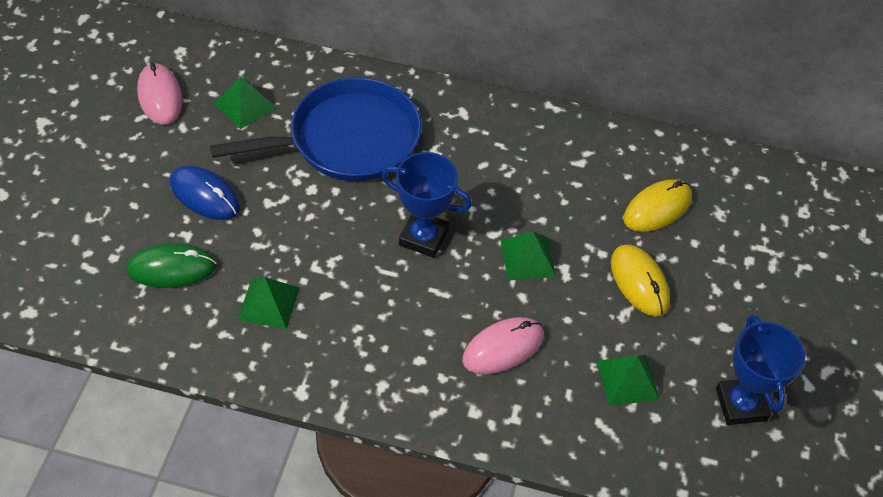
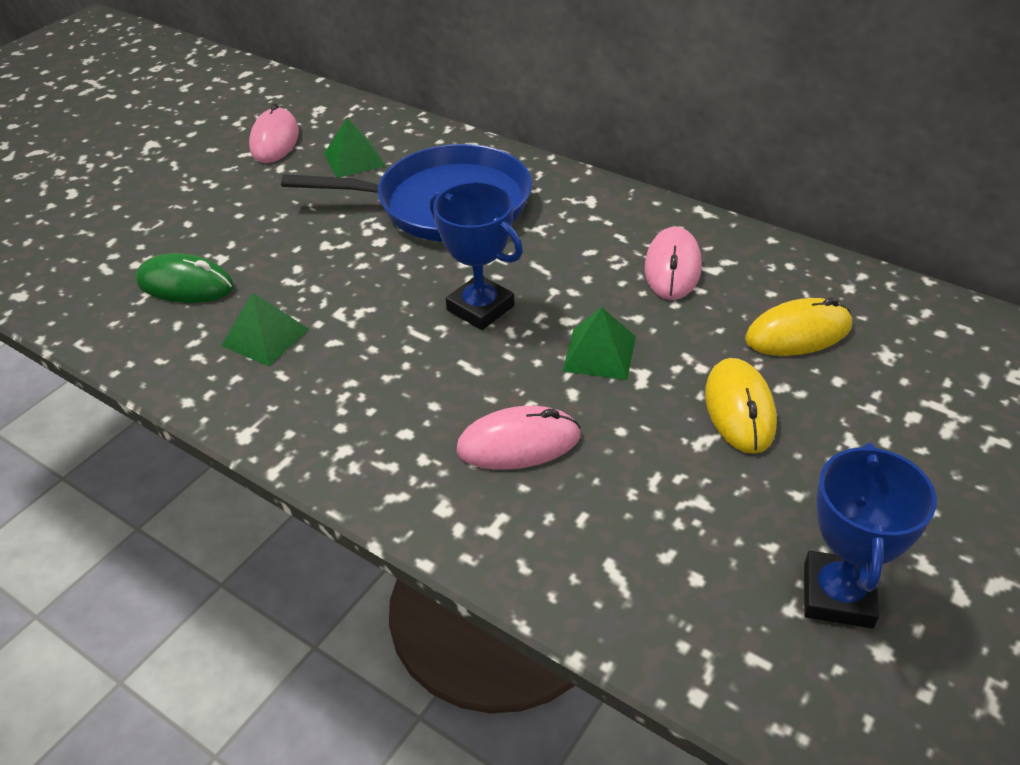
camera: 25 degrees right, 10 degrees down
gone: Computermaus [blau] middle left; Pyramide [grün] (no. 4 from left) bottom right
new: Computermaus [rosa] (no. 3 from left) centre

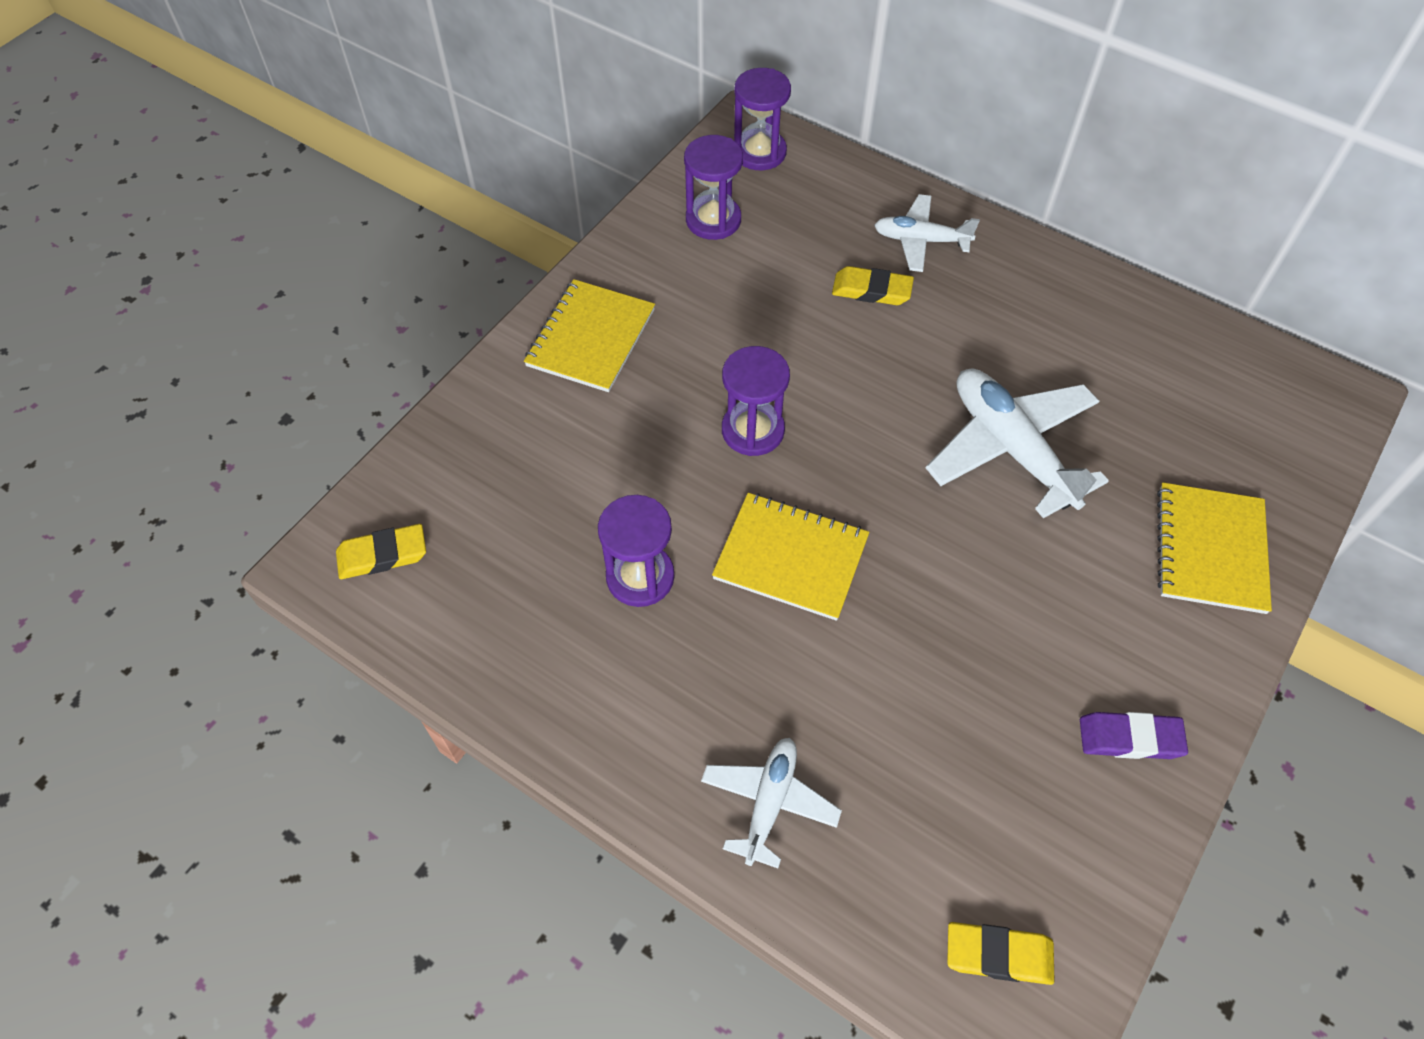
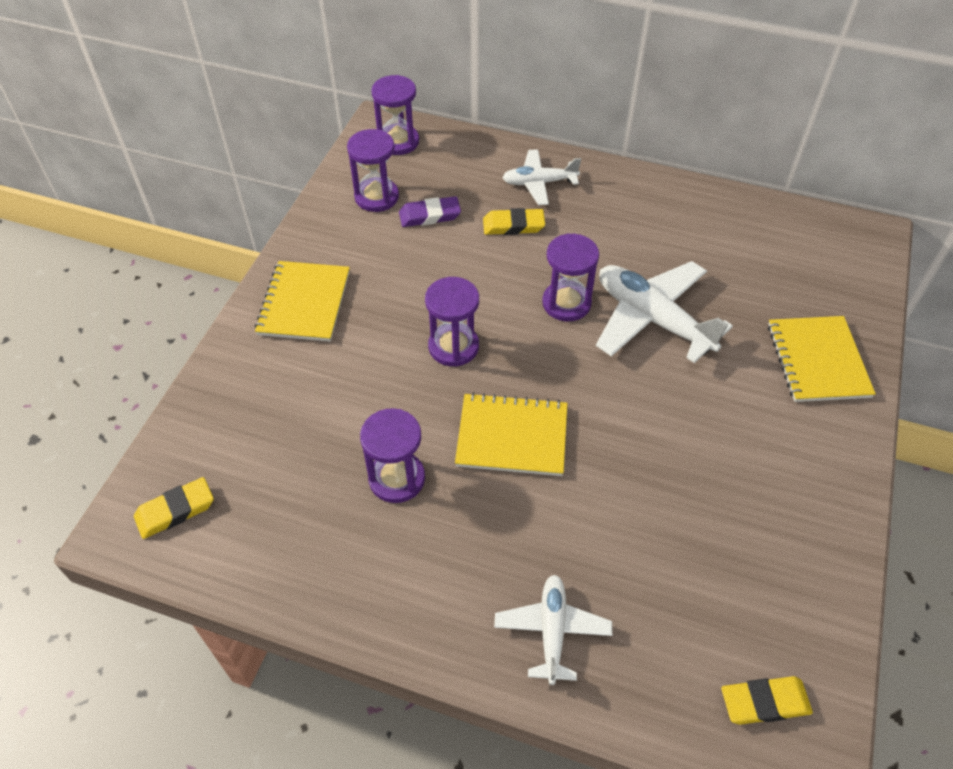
camera: 15 degrees left, 5 degrees down
new: Sanduhr [lila] (no. 5 from left) centre
shifted: Radiergummi [lila] bottom right to top centre

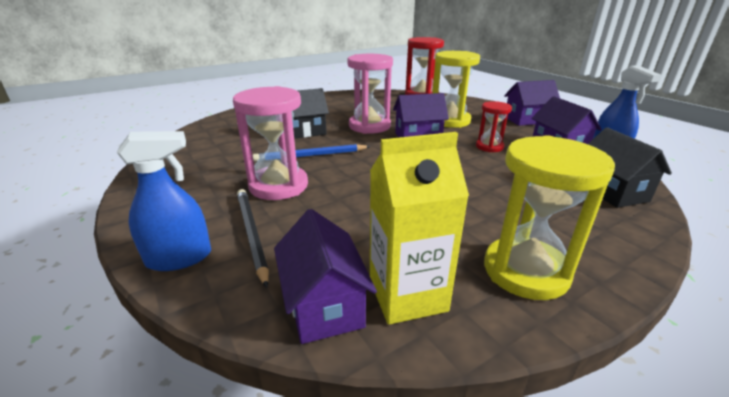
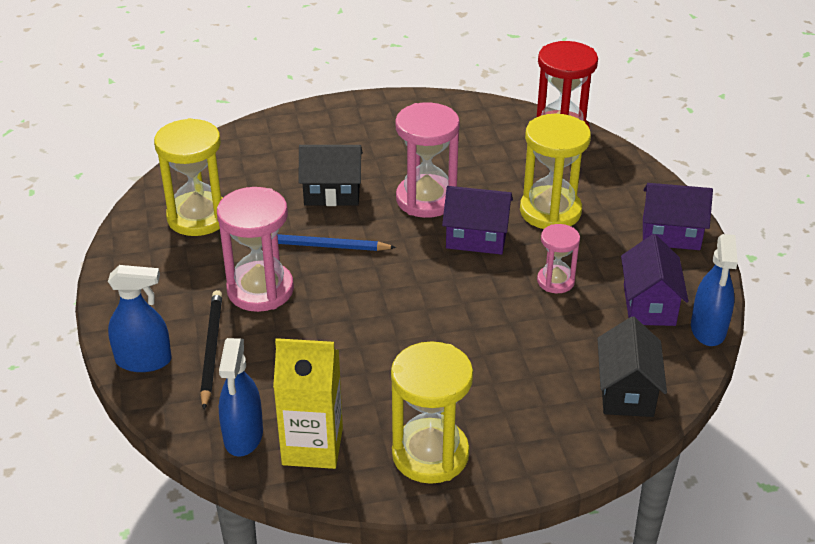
camera: 20 degrees right, 10 degrees up
new: Sanduhr [gelb] (no. 1 from left) top left
swapped: Haus [lila] (no. 1 from left) bottom centre to Sprühflasche [blau] (no. 2 from left) bottom left
repainted: Sanduhr [rot] (no. 2 from left) top right to Sanduhr [rosa] (no. 3 from left) middle right

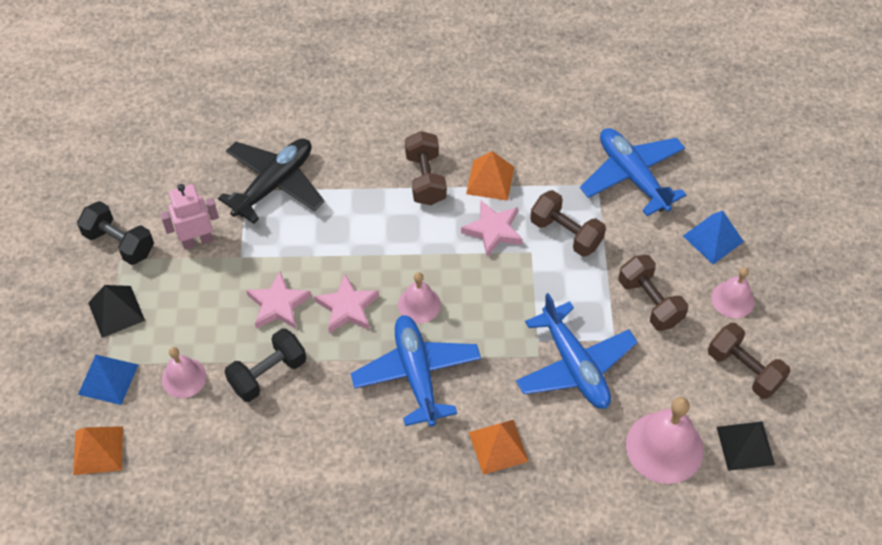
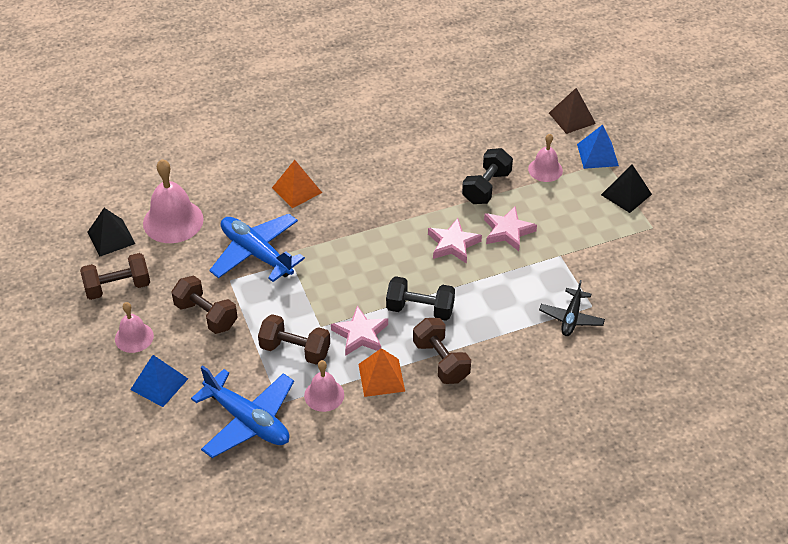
camera: 160 degrees right, 10 degrees down
gone: Roboter [rosa] middle left; Flugzeug [blau] (no. 1 from left) bottom centre
shifted: Glocke [rosa] (no. 2 from left in the first image) centre to Glocke [rosa] (no. 3 from left) bottom centre; Hantel [schwarz] (no. 1 from left) middle left to centre
repainted: Pyramide [orange] (no. 1 from left) bottom left to Pyramide [braun] top right
rotated: Hantel [braun] (no. 4 from left in the first image) middle right = middle left 45 degrees counterclockwise
scaled: Flugzeug [schwarz] top left = middle right x0.59

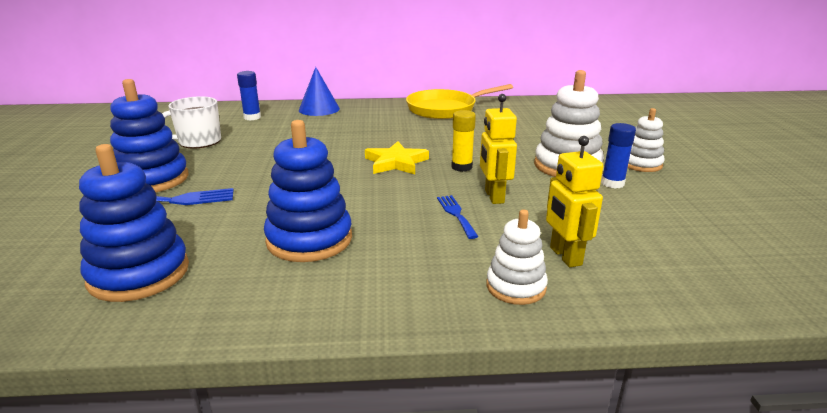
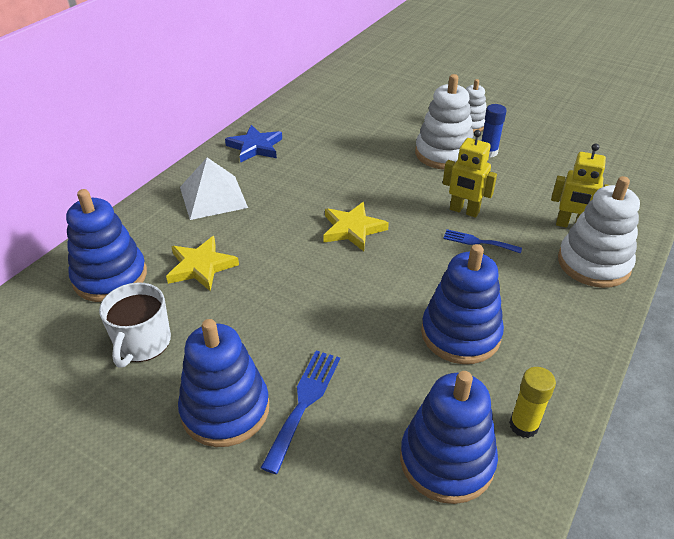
camera: 55 degrees left, 15 degrees up
gone: Kegel [blau] top centre
new: Stern [gelb] (no. 1 from left) middle left; Pyramide [weiß] middle left
shifted: Klebestift [gelb] centre to bottom right
swapped: Klebestift [blau] (no. 1 from left) top left to Stapelspielzeug [blau] (no. 1 from left) middle left; Pfanne [gelb] top centre to Stern [blau] top centre
scaled: Stapelspielzeug [weiß] (no. 1 from left in the first image) centre = middle right x1.64

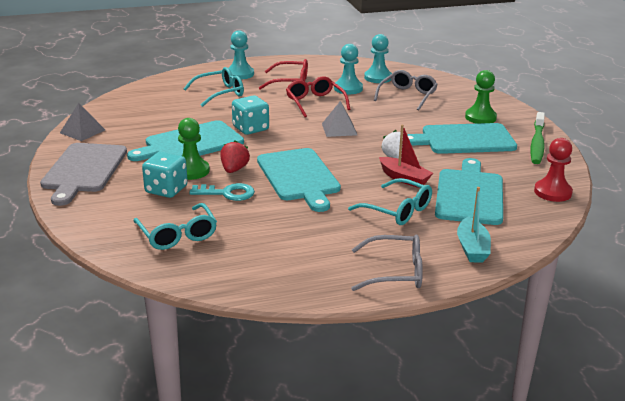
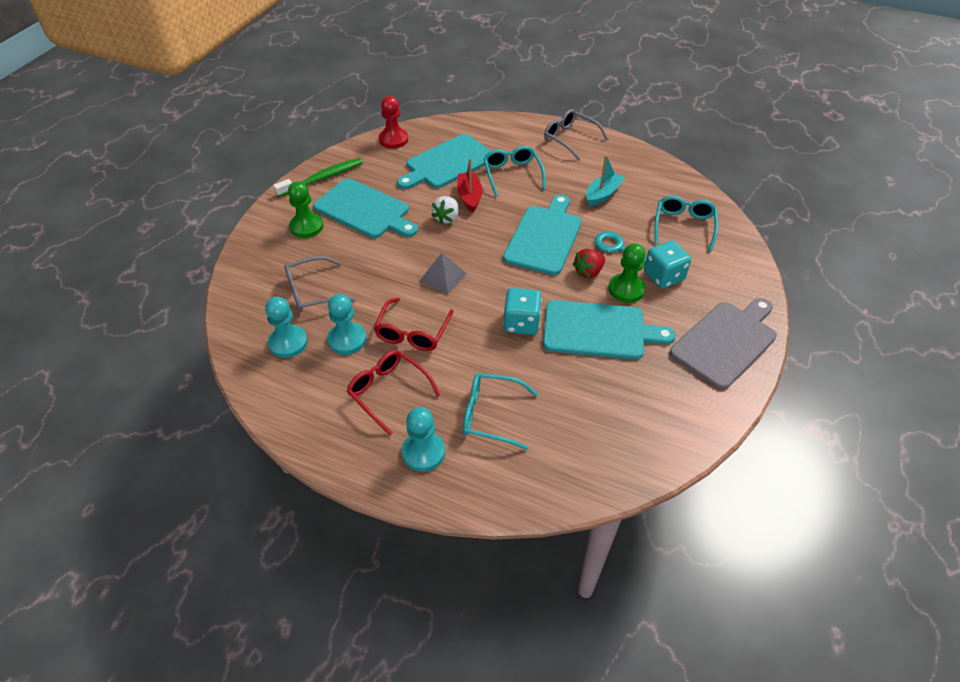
camera: 140 degrees left, 20 degrees up
gone: Pyramide [grau] (no. 1 from left) top left
shifted: Boot [türkis] middle right to top centre

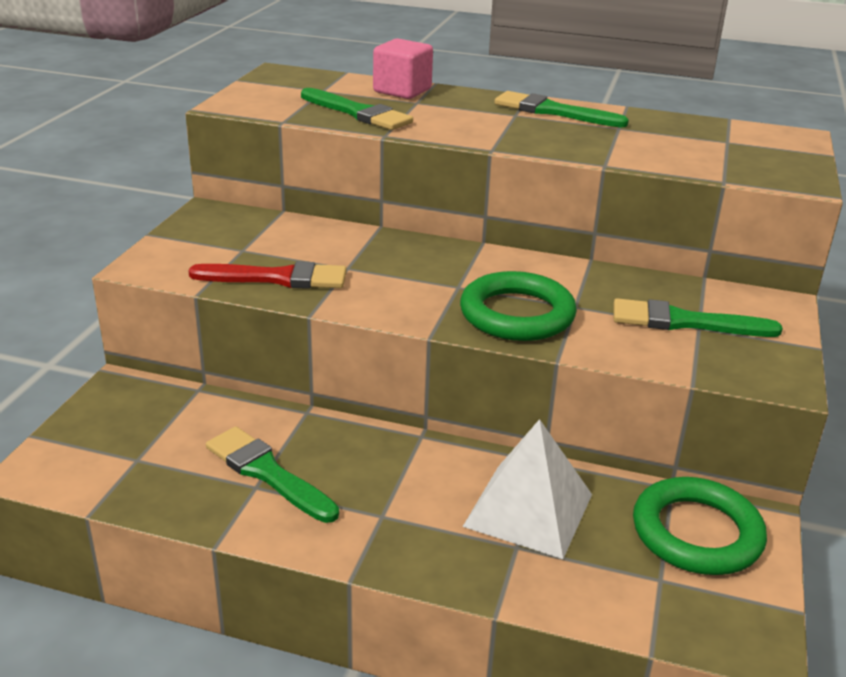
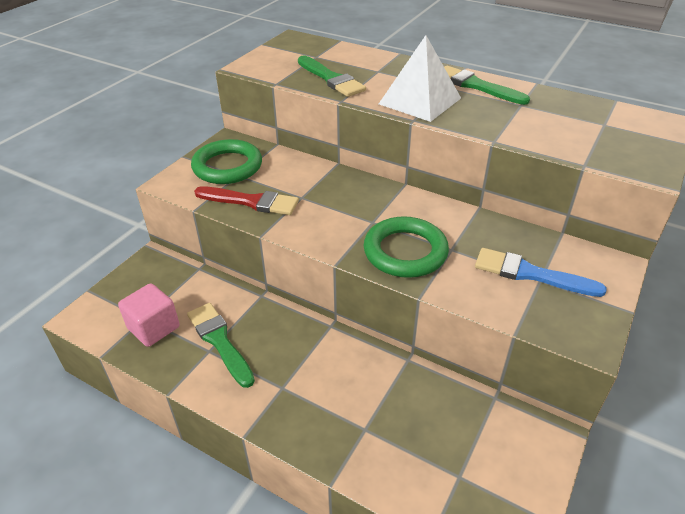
camera: 15 degrees right, 10 degrees up
shifted: Kubus [rosa] top centre to middle left; Ring [grün] (no. 2 from left in the first image) bottom right to Ring [grün] (no. 1 from left) top left; Pyramide [weiß] bottom centre to top centre
repainted: Pinsel [grün] (no. 4 from left) middle right to Pinsel [blau] middle right

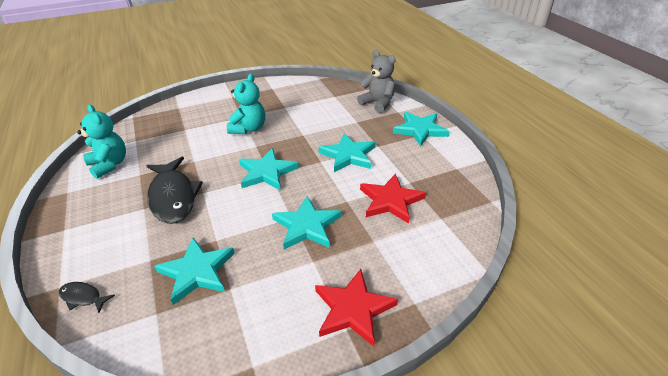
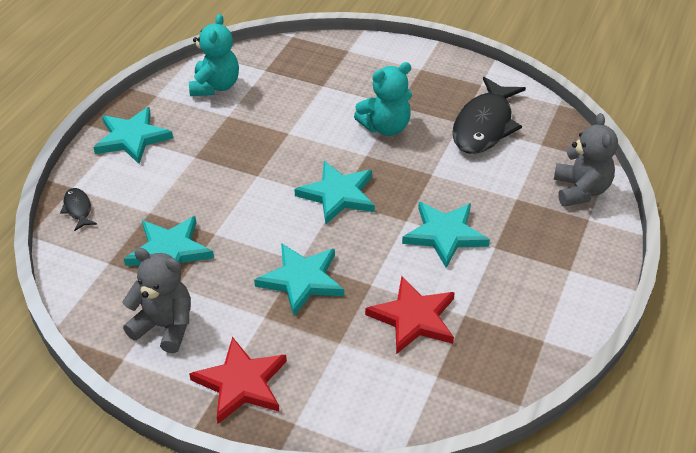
camera: 45 degrees right, 5 degrees up
new: Teddybär [grau] (no. 1 from left) middle left
shifted: Stern [türkis] (no. 5 from left in the first image) centre to Stern [türkis] (no. 1 from left) top left; Fisch [schwarz] (no. 2 from left) middle left to top right

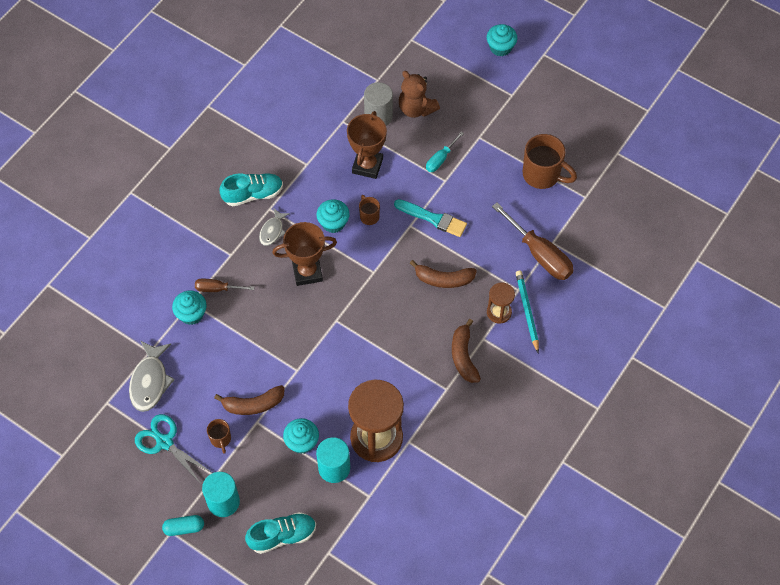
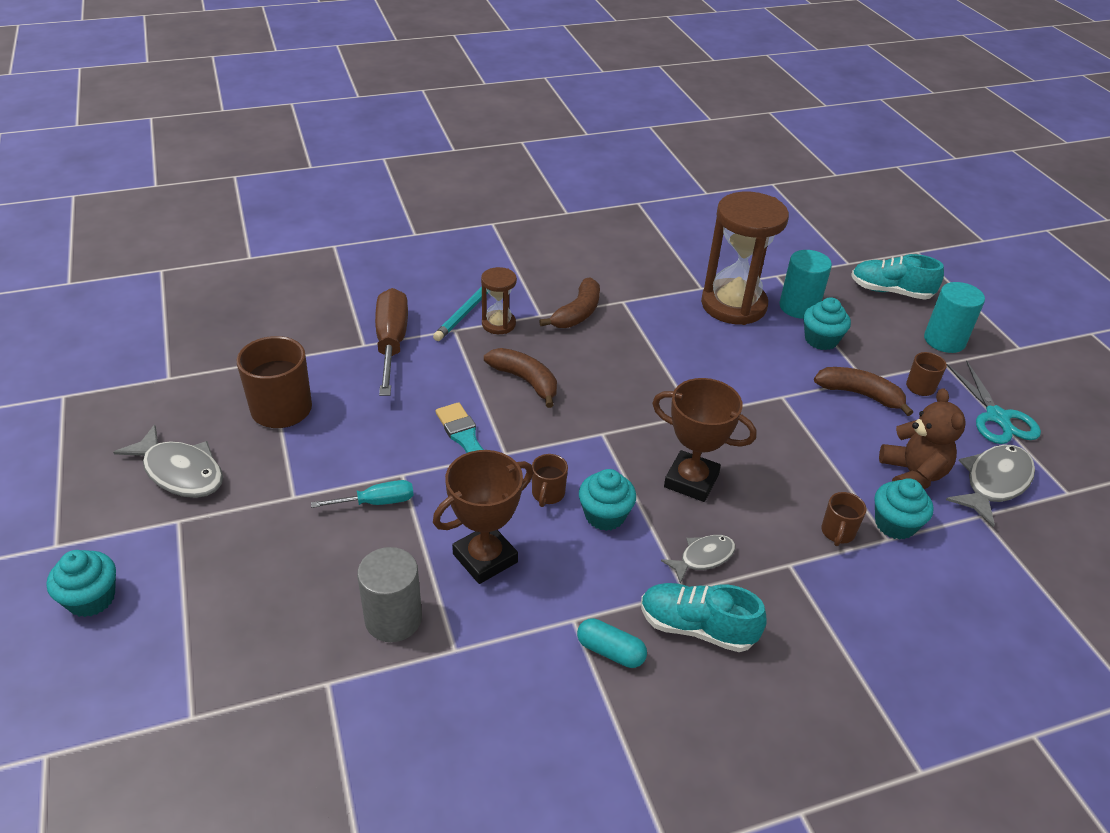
camera: 145 degrees left, 20 degrees down
new: Fisch [grau] (no. 1 from left) middle left
shifted: Kapsel [türkis] bottom left to bottom centre; Teddybär [braun] top centre to middle right
swapped: Schraubenzieher [braun] (no. 1 from left) middle left to Tasse [braun] (no. 3 from left) middle right

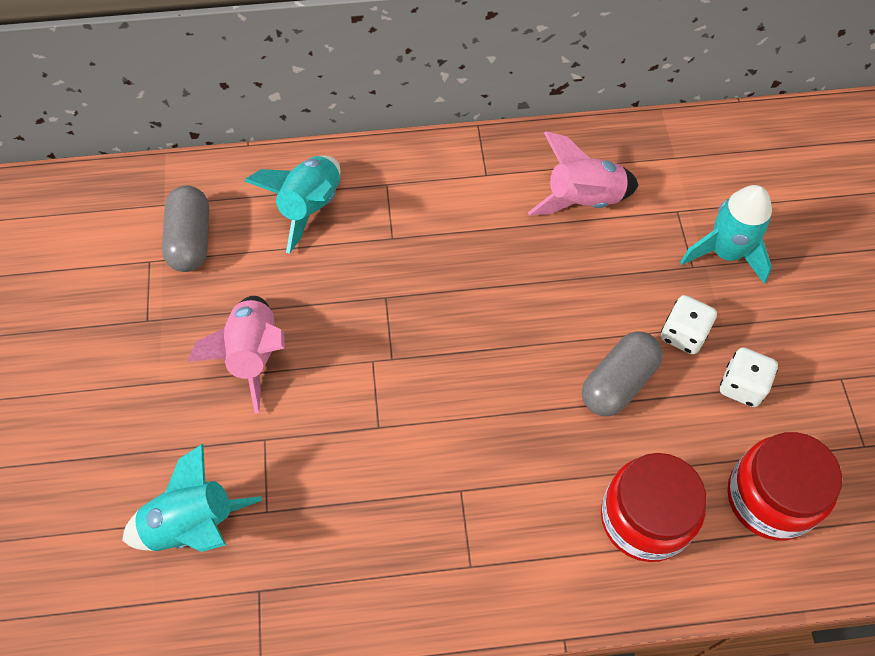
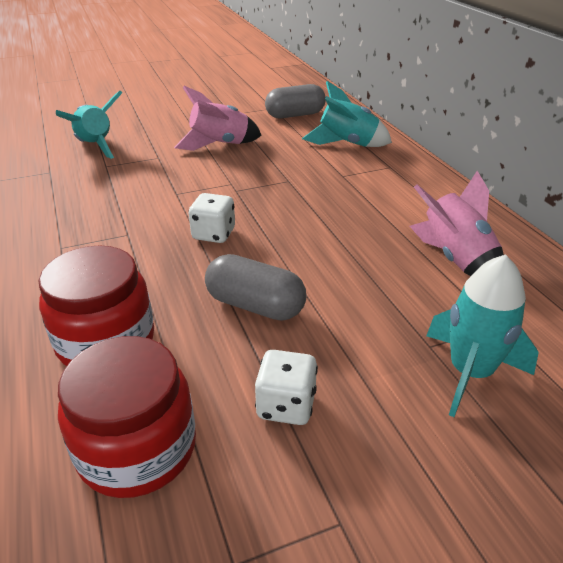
camera: 75 degrees right, 25 degrees down
shifted: Spielwürfel [weiß] (no. 1 from left) middle right to centre

